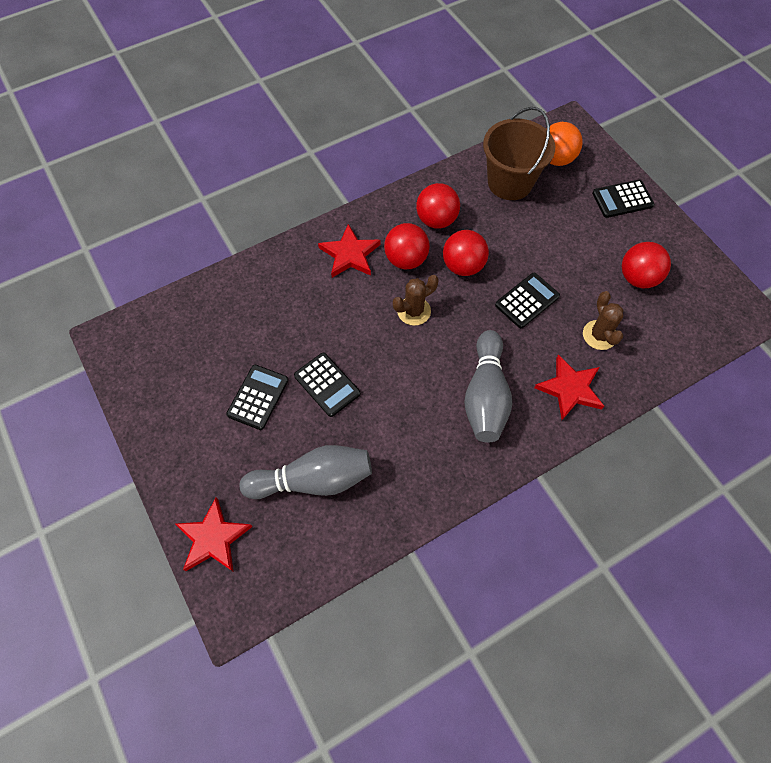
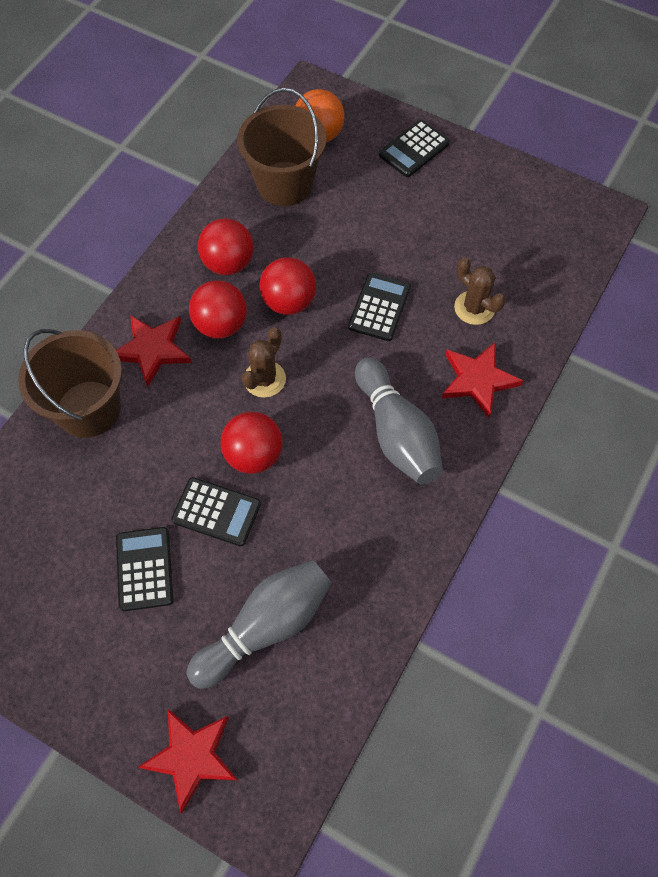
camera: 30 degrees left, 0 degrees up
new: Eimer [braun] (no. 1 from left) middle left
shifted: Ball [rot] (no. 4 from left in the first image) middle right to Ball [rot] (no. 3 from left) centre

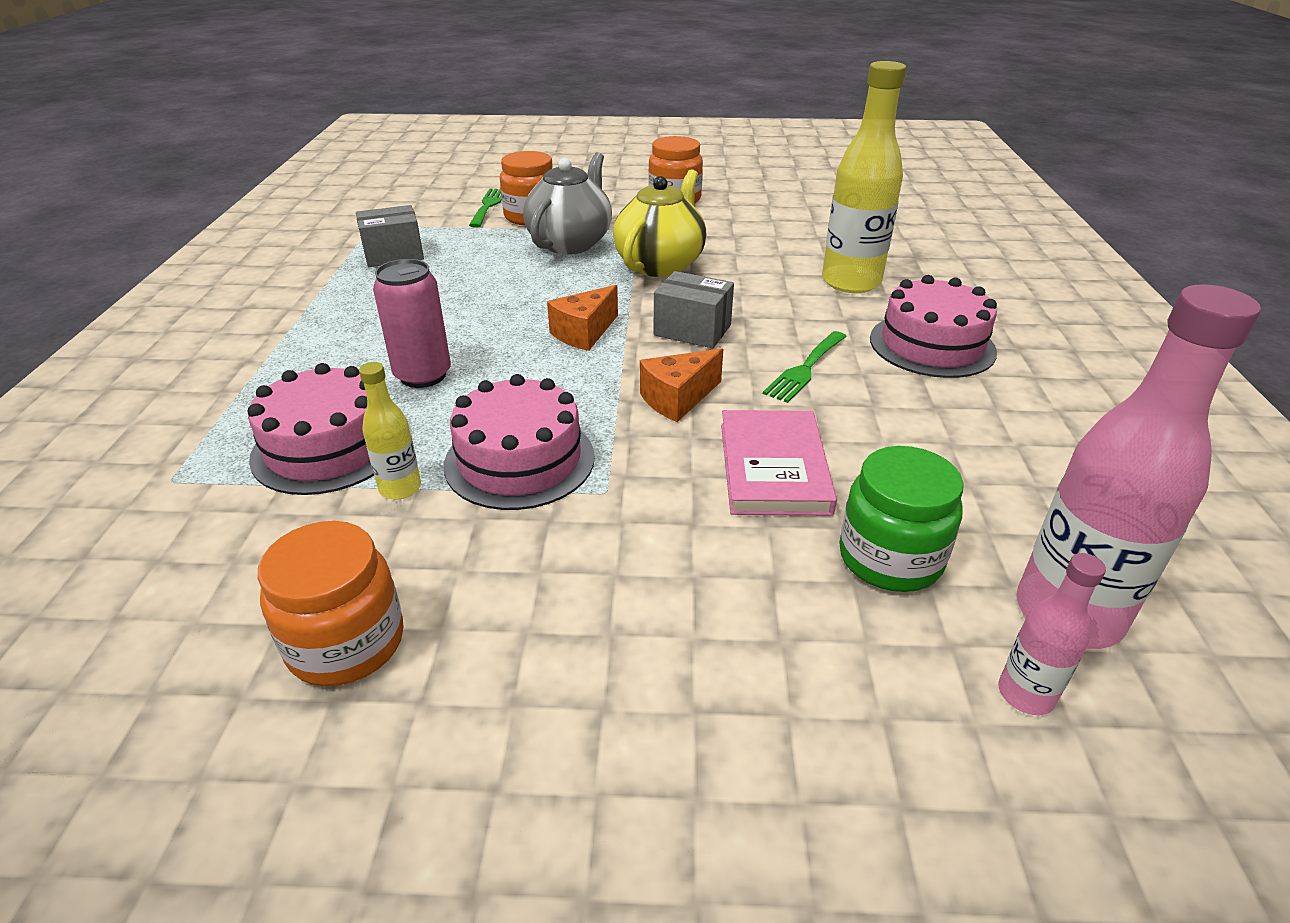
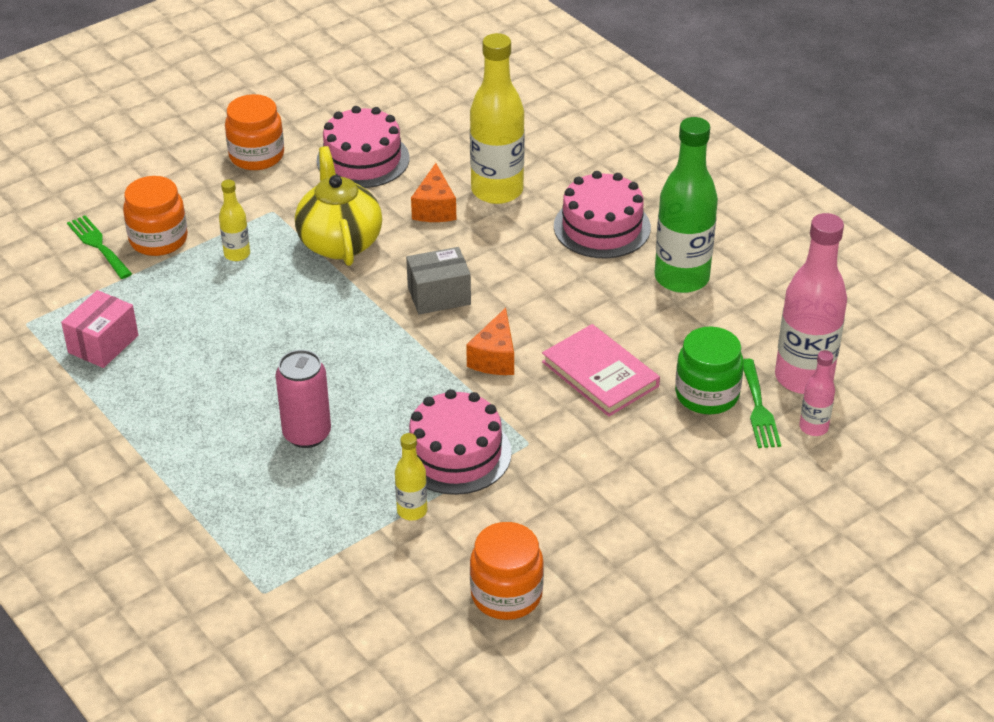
camera: 40 degrees left, 5 degrees up
new: Flasche [grün] top right
shifted: Kuchen [rosa] (no. 1 from left) middle left to top centre; Käse [orange] (no. 1 from left) centre to top centre; Gabel [grün] (no. 2 from left) centre to middle right
swapped: Teekanne [grau] top centre to Flasche [gelb] (no. 1 from left) top left
repainted: Schachtel [grau] (no. 1 from left) top left to Schachtel [rosa] middle left

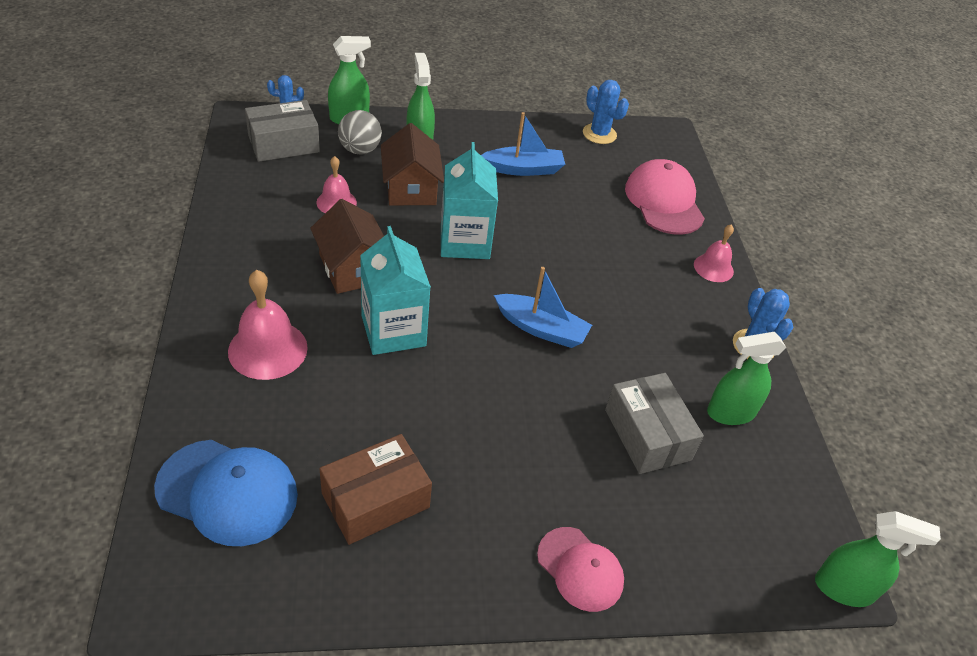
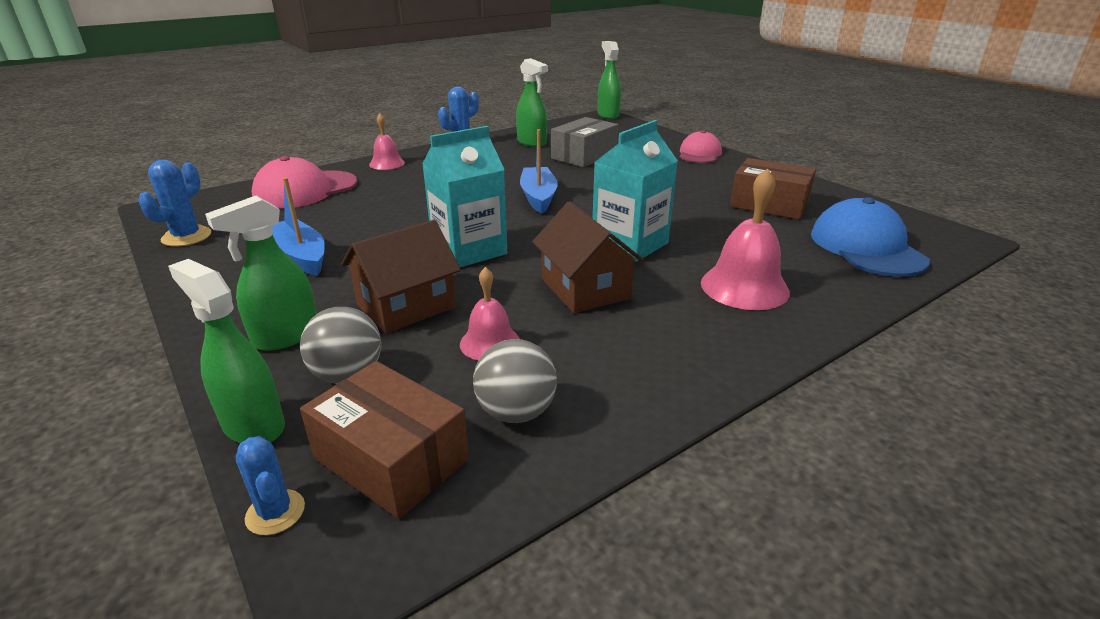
camera: 115 degrees left, 15 degrees down
new: Ball [grau] (no. 2 from left) centre
repainted: Schachtel [grau] (no. 1 from left) top left to Schachtel [braun] (no. 1 from left) bottom centre
rotated: Haus [braun] (no. 1 from left in the first image) centre = centre 60 degrees counterclockwise

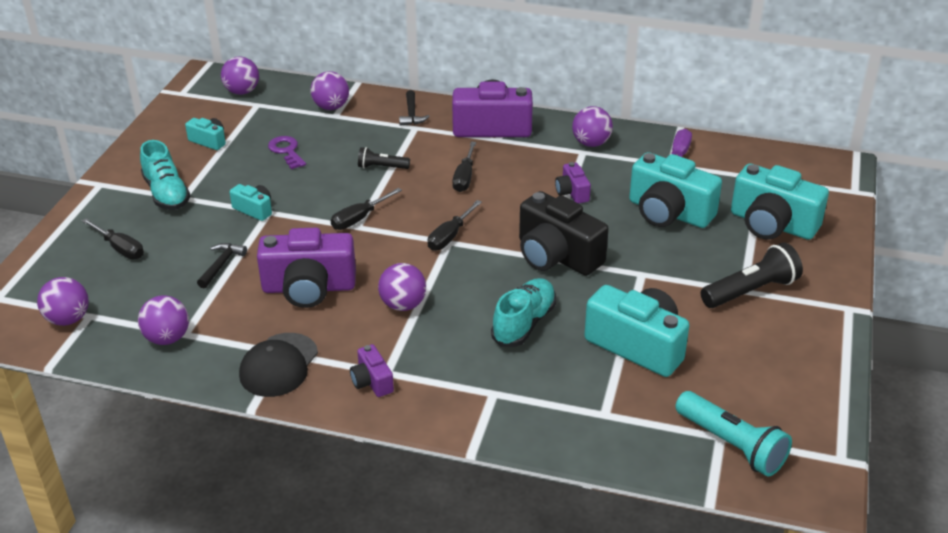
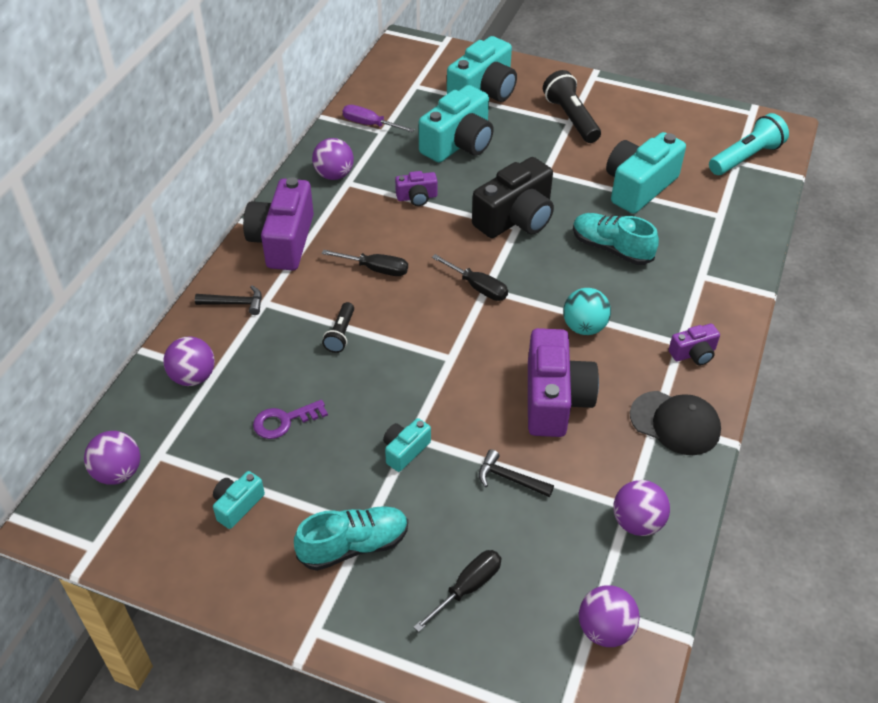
camera: 85 degrees left, 10 degrees up
gone: Schraubenzieher [schwarz] (no. 2 from left) centre
repainted: Ball [lila] (no. 5 from left) centre to Ball [türkis] middle right

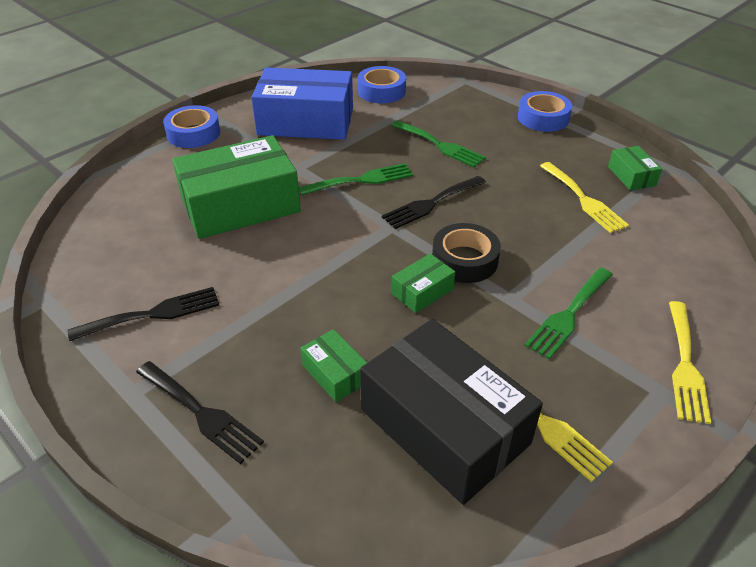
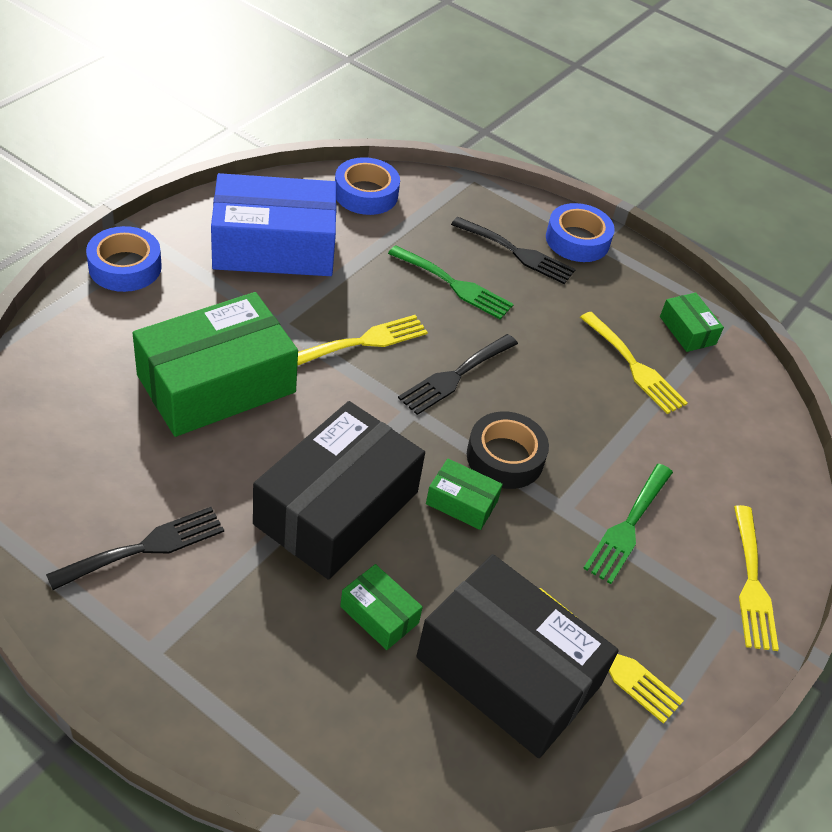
camera: 15 degrees left, 5 degrees up
new: Schachtel [schwarz] (no. 1 from left) centre
shifted: Gabel [schwarz] (no. 2 from left in the first image) bottom left to Gabel [schwarz] (no. 3 from left) top centre
repainted: Gabel [grün] (no. 1 from left) top centre to Gabel [gelb] (no. 1 from left) centre
rotated: Schachtel [grün] (no. 3 from left) centre = centre 75 degrees clockwise

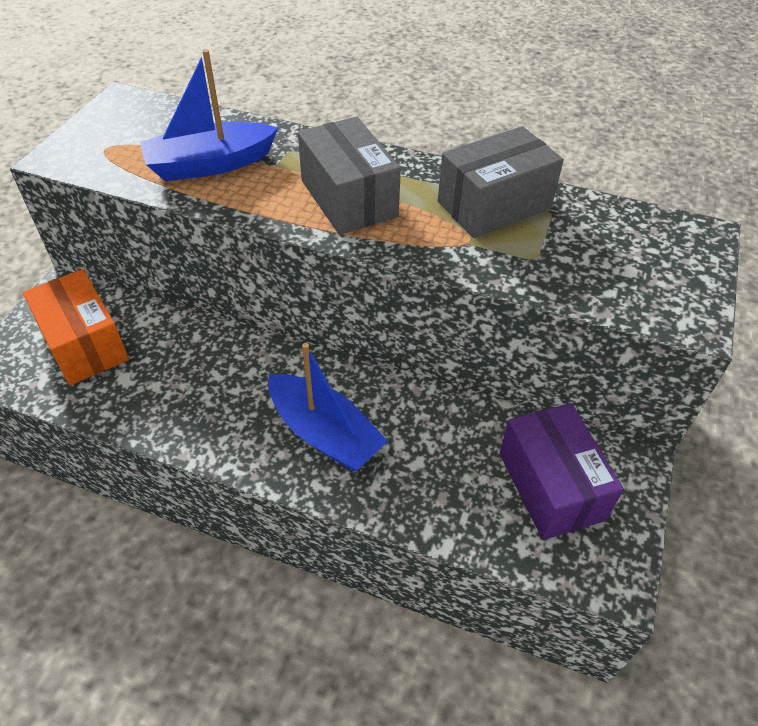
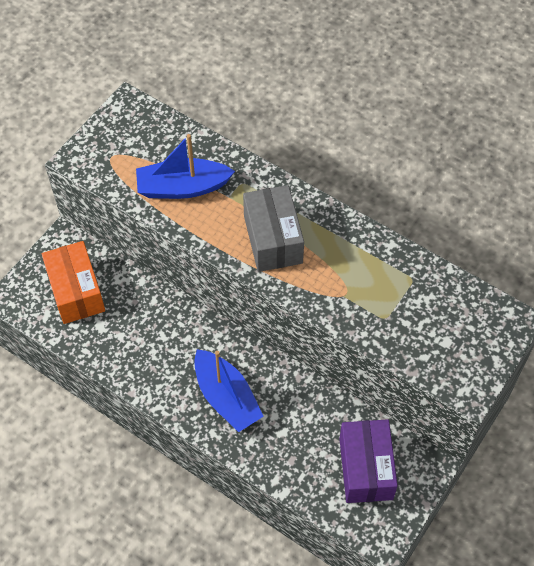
camera: 15 degrees right, 10 degrees up
gone: Schachtel [grau] (no. 2 from left) top centre

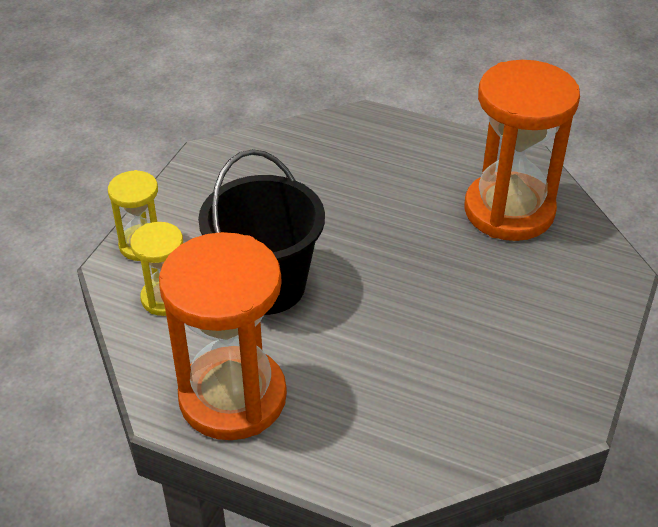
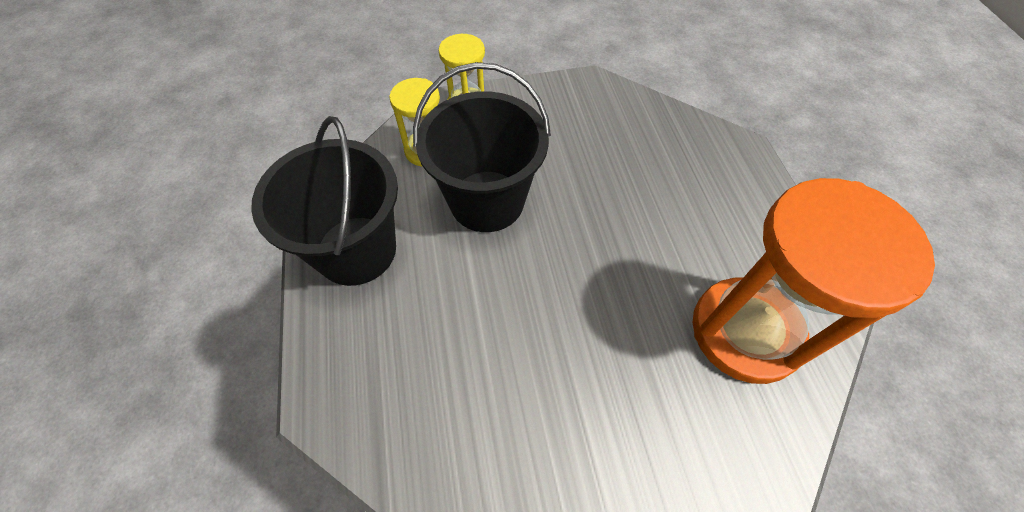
camera: 55 degrees right, 15 degrees up
swapped: Sanduhr [orange] (no. 1 from left) centre to Eimer [schwarz] (no. 1 from left) middle left

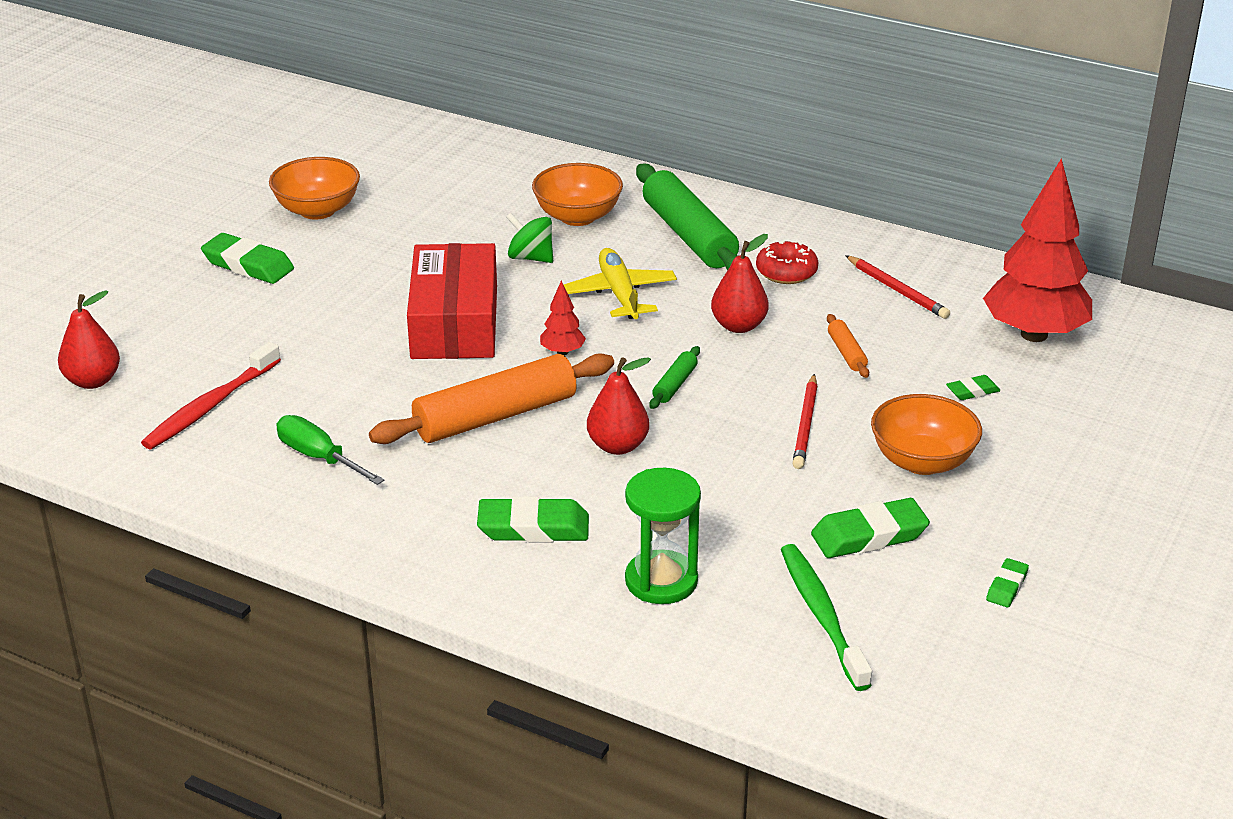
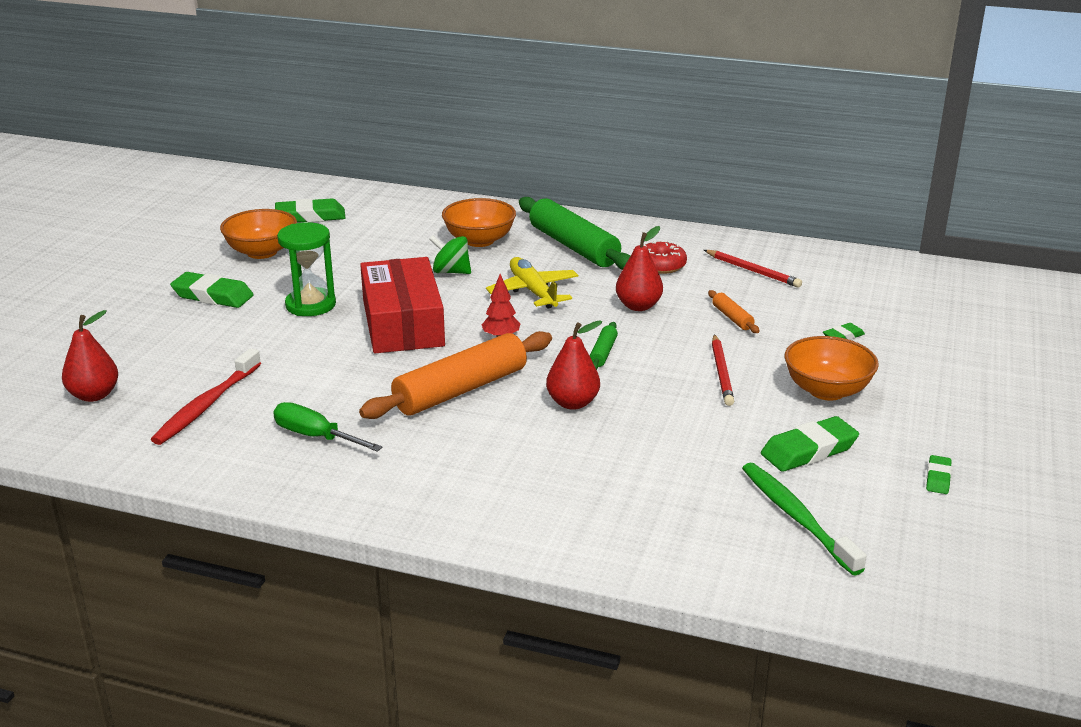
camera: 10 degrees left, 5 degrees down
gone: Baum [rot] (no. 2 from left) top right
shifted: Radiergummi [grün] (no. 2 from left) centre to top left; Sanduhr [grün] centre to middle left

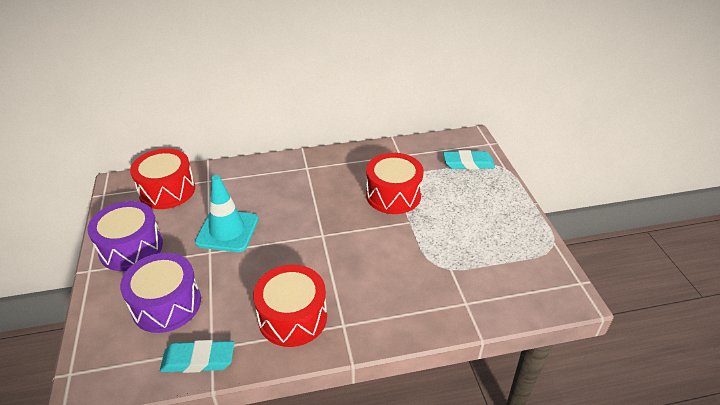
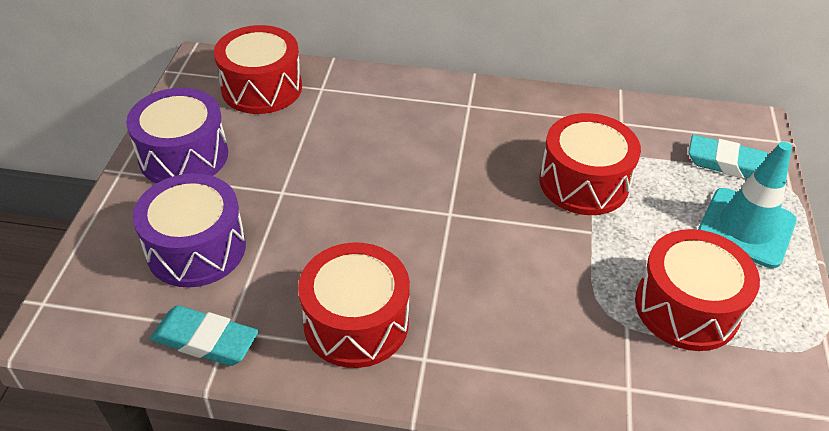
camera: 20 degrees right, 5 degrees up
new: Trommel [rot] (no. 4 from left) bottom right
shifted: Leitkegel [türkis] middle left to middle right

